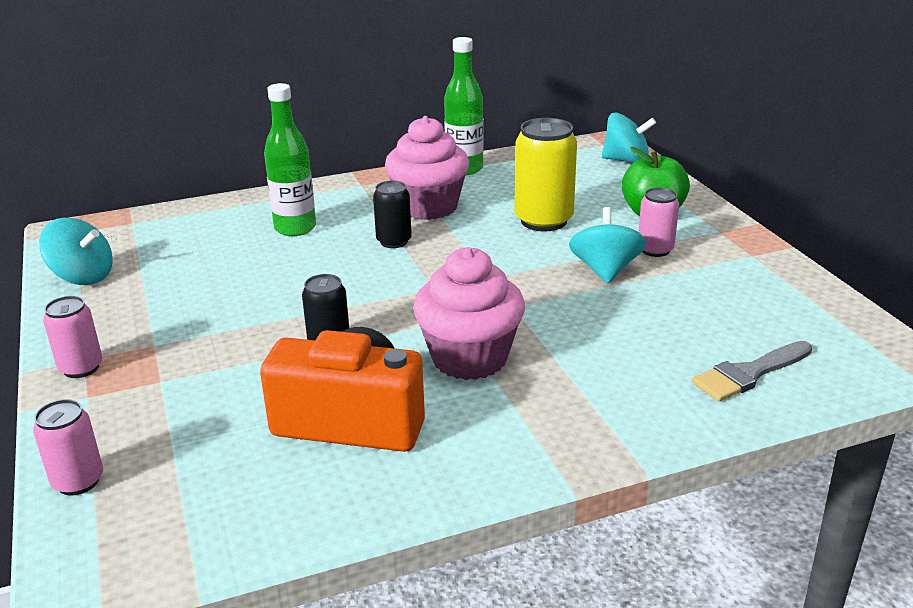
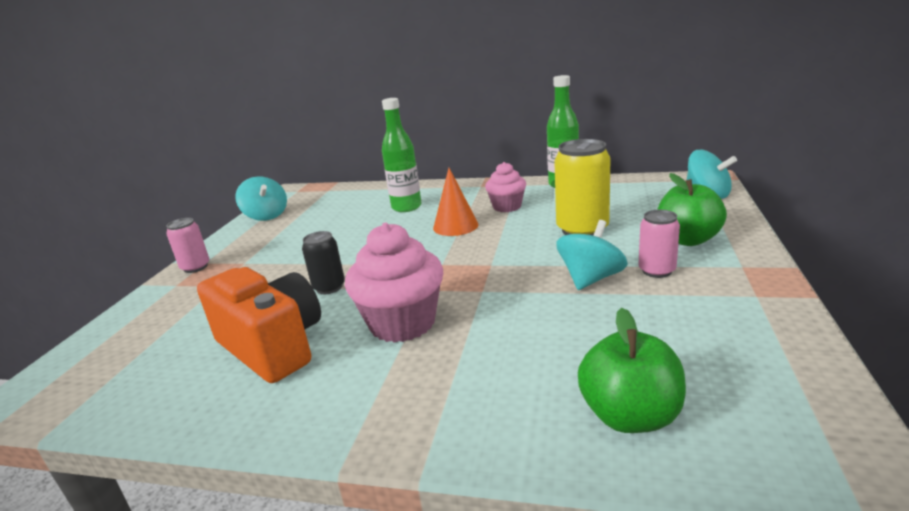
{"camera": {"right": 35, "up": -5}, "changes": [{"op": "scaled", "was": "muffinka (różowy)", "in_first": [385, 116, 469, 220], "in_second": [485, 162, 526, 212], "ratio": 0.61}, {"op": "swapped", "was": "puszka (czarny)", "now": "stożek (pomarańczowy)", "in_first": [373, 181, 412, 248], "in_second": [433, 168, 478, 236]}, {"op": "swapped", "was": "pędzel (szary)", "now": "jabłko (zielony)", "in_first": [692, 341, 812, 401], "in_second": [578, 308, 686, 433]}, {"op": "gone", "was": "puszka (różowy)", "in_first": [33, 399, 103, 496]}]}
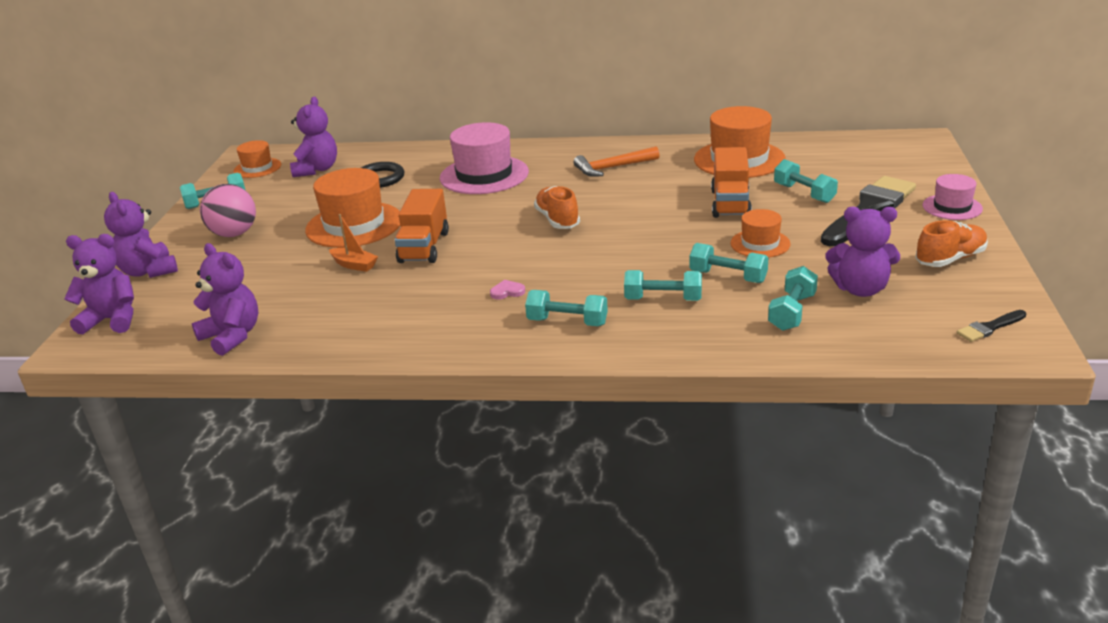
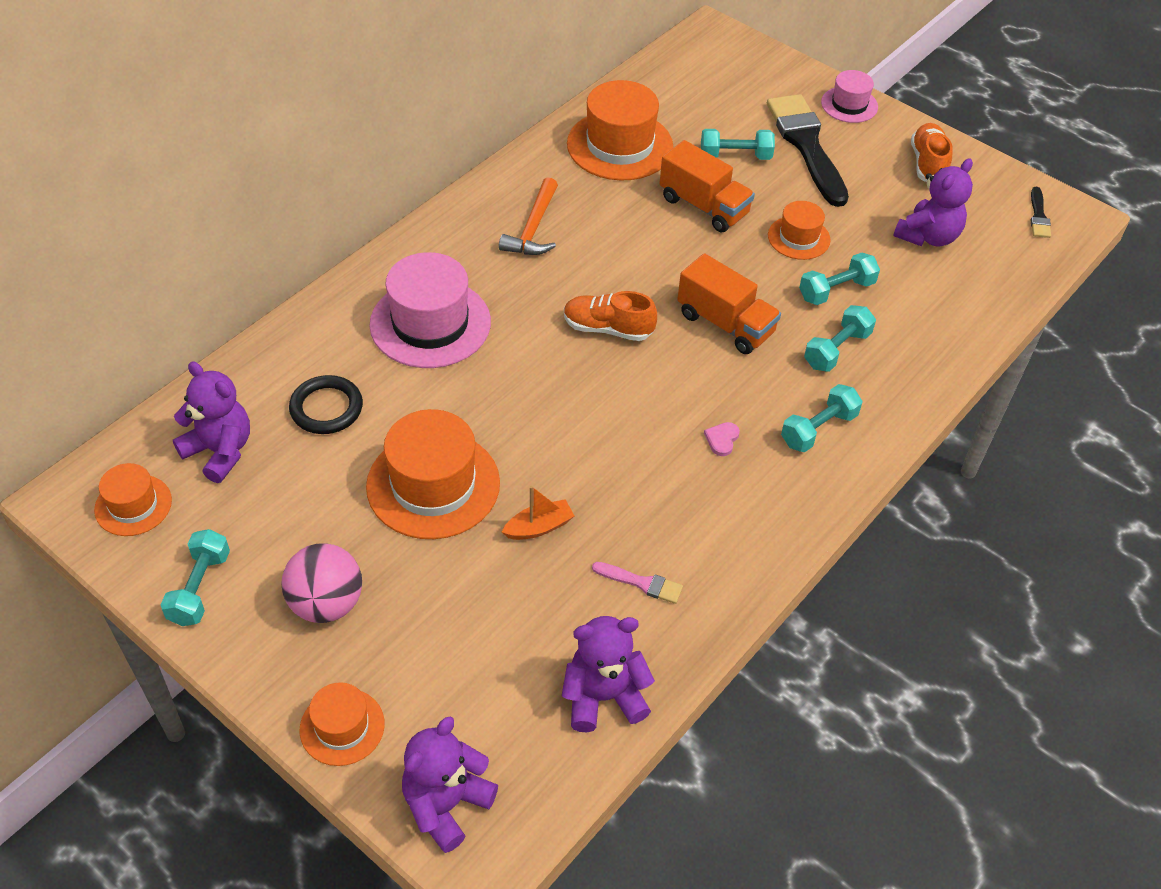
{"camera": {"right": -60, "up": 20}, "changes": [{"op": "shifted", "was": "ciężarówka (pomarańczowy)", "in_first": [395, 189, 449, 263], "in_second": [677, 253, 781, 354]}, {"op": "swapped", "was": "miś (fioletowy)", "now": "kapelusz (pomarańczowy)", "in_first": [104, 192, 178, 278], "in_second": [300, 682, 385, 766]}, {"op": "gone", "was": "hantel (turkusowy)", "in_first": [768, 266, 818, 331]}, {"op": "new", "now": "pędzel (różowy)", "in_second": [592, 562, 683, 604]}]}
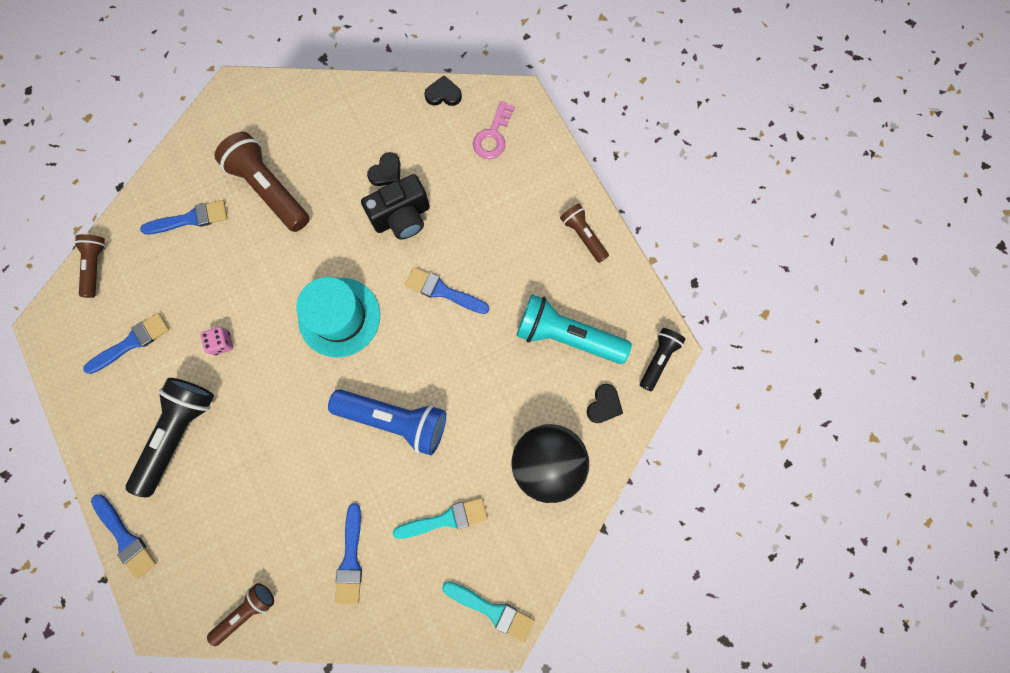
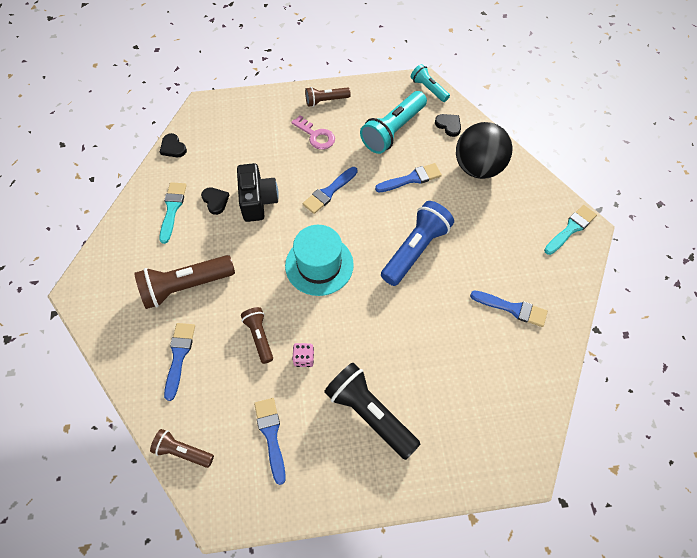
{"camera": {"right": -70, "up": -15}, "changes": [{"op": "rotated", "was": "serce (czarny)", "in_first": [424, 76, 462, 106], "in_second": [160, 133, 187, 157], "clockwise": -60}, {"op": "shifted", "was": "klucz (różowy)", "in_first": [473, 101, 515, 159], "in_second": [291, 115, 335, 150]}, {"op": "repainted", "was": "latarka (czarny)", "now": "latarka (turkusowy)", "in_first": [640, 328, 685, 391], "in_second": [411, 64, 450, 102]}, {"op": "shifted", "was": "pędzel (niebieski)", "in_first": [91, 495, 156, 579], "in_second": [375, 163, 442, 192]}, {"op": "shifted", "was": "pędzel (turkusowy)", "in_first": [393, 497, 488, 539], "in_second": [159, 182, 187, 244]}, {"op": "shifted", "was": "latarka (brązowy)", "in_first": [207, 583, 274, 646], "in_second": [241, 307, 273, 364]}]}
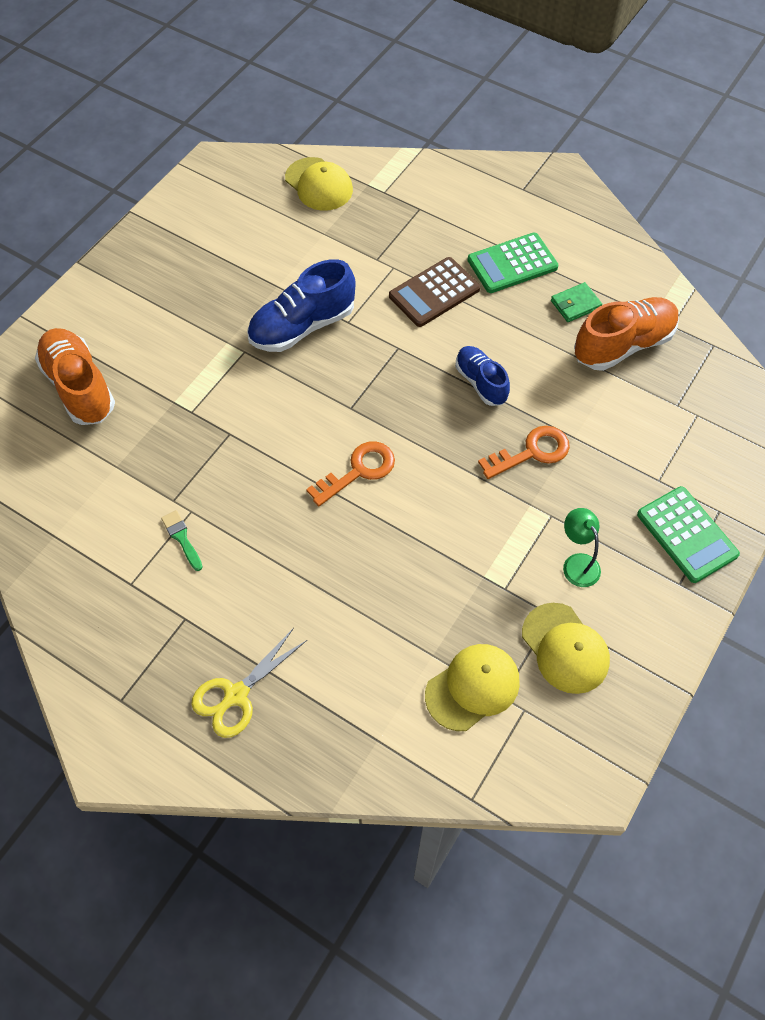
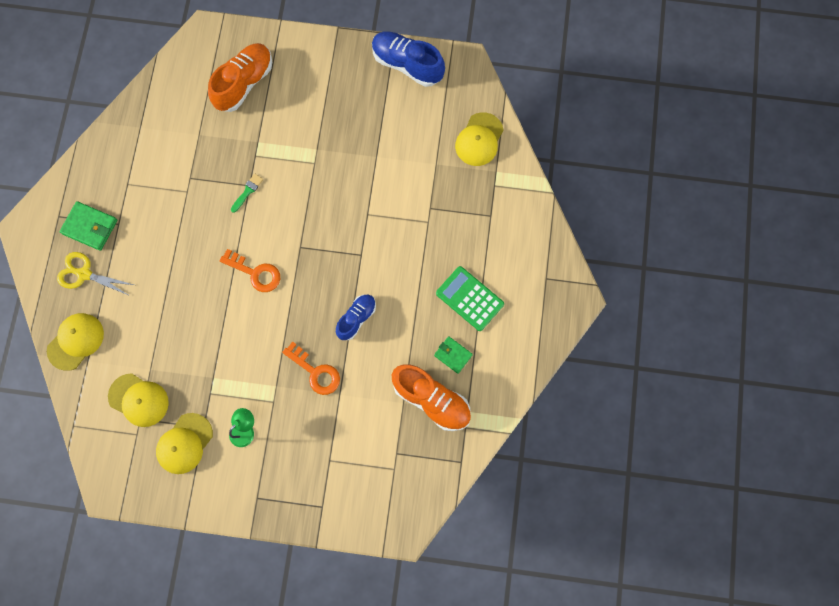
{"camera": {"right": 65, "up": 15}, "changes": [{"op": "gone", "was": "kalkulator (brązowy)", "in_first": [389, 257, 480, 327]}, {"op": "shifted", "was": "but (niebieski)", "in_first": [247, 259, 356, 352], "in_second": [372, 31, 445, 87]}, {"op": "gone", "was": "kalkulator (zielony)", "in_first": [637, 486, 740, 583]}, {"op": "shifted", "was": "pędzel (zielony)", "in_first": [161, 510, 203, 571], "in_second": [231, 174, 263, 213]}, {"op": "new", "now": "portfel (zielony)", "in_second": [60, 201, 117, 251]}, {"op": "new", "now": "czapka (żółty)", "in_second": [47, 313, 104, 371]}]}
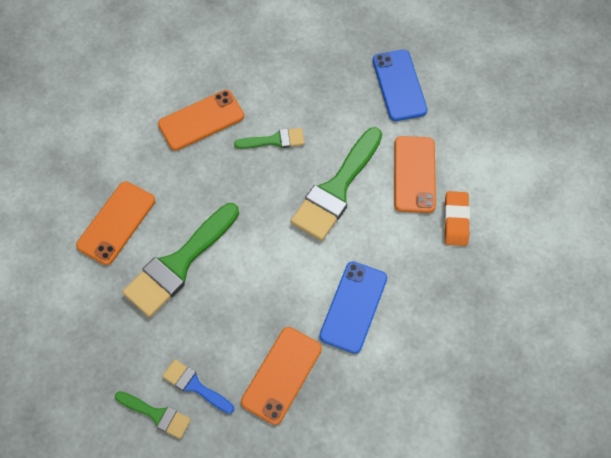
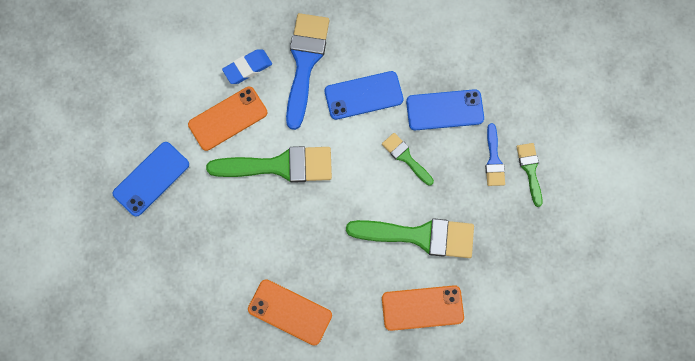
{"camera": {"right": -125, "up": 10}, "changes": [{"op": "shifted", "was": "pędzel (zielony)", "in_first": [234, 128, 304, 149], "in_second": [382, 133, 434, 186]}, {"op": "repainted", "was": "gumka do mazania (pomarańczowy)", "now": "gumka do mazania (niebieski)", "in_first": [444, 191, 470, 246], "in_second": [222, 49, 272, 84]}, {"op": "repainted", "was": "telefon (pomarańczowy)", "now": "telefon (niebieski)", "in_first": [241, 327, 322, 425], "in_second": [406, 89, 484, 130]}, {"op": "new", "now": "pędzel (niebieski)", "in_second": [286, 13, 329, 130]}]}
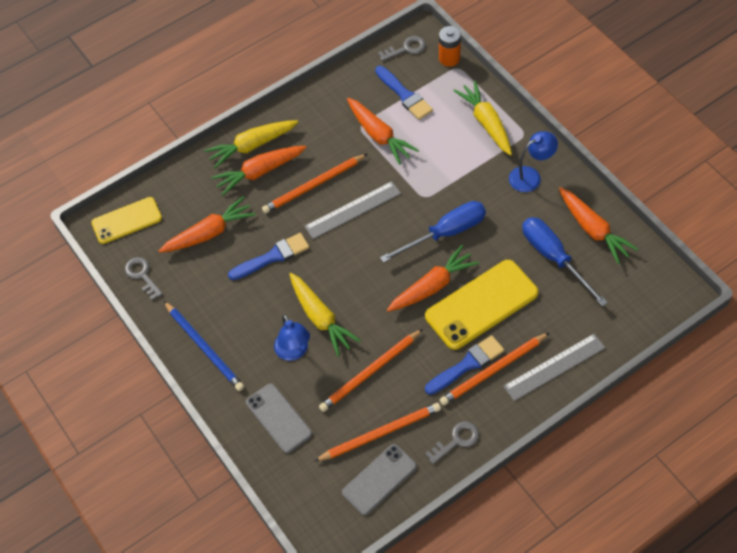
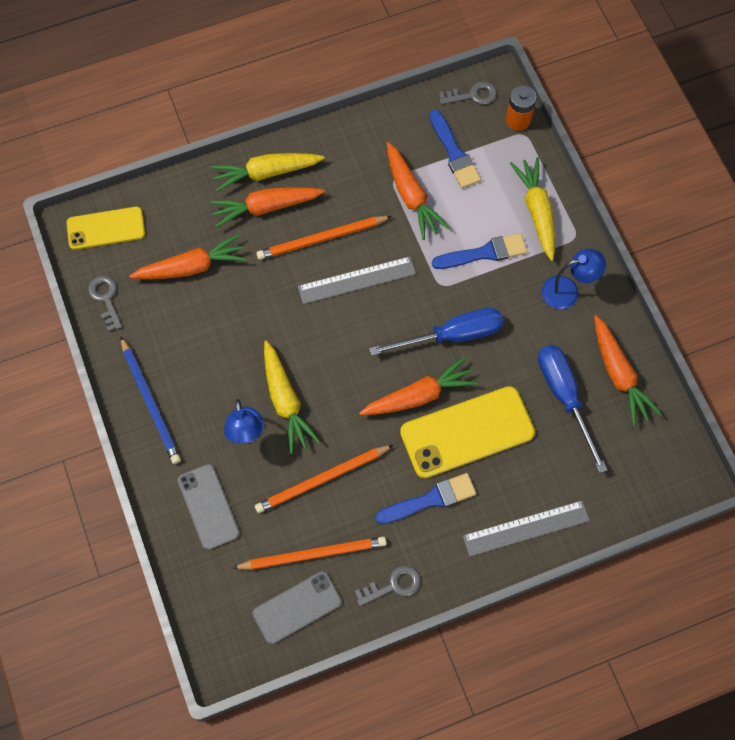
{"camera": {"right": 10, "up": 10}, "changes": [{"op": "shifted", "was": "pędzel (niebieski)", "in_first": [228, 233, 309, 280], "in_second": [432, 233, 527, 269]}, {"op": "gone", "was": "ołówek (pomarańczowy)", "in_first": [440, 332, 550, 406]}]}
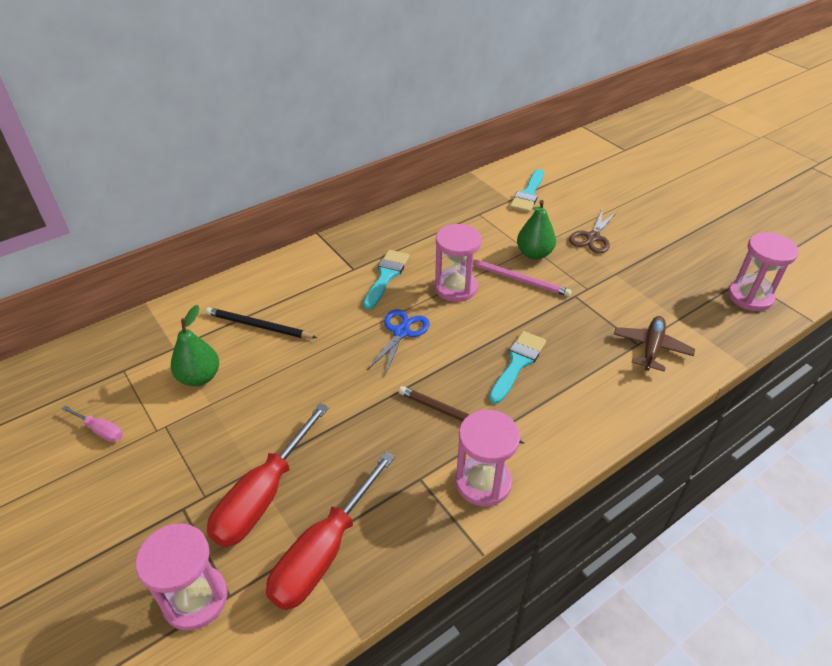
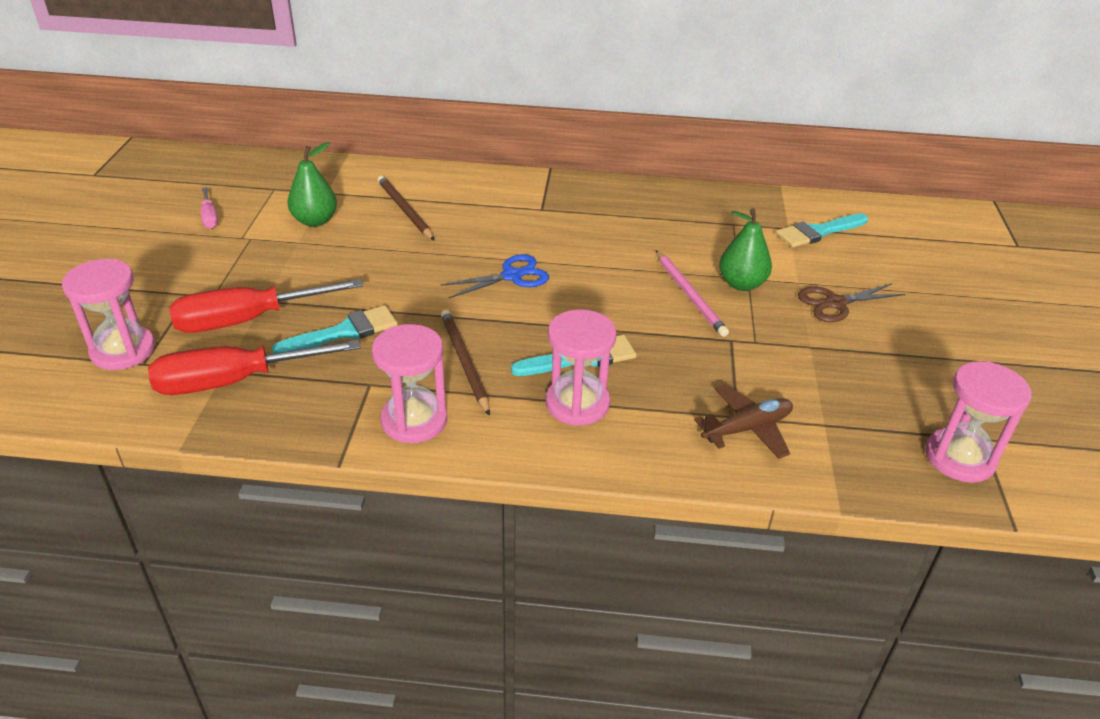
{"camera": {"right": 40, "up": -5}, "changes": [{"op": "shifted", "was": "klepsydra (różowy)", "in_first": [435, 224, 482, 302], "in_second": [546, 310, 617, 426]}, {"op": "shifted", "was": "pędzel (turkusowy)", "in_first": [363, 250, 410, 310], "in_second": [272, 305, 398, 354]}, {"op": "repainted", "was": "ołówek (czarny)", "now": "ołówek (brązowy)", "in_first": [206, 307, 317, 338], "in_second": [378, 176, 435, 241]}]}
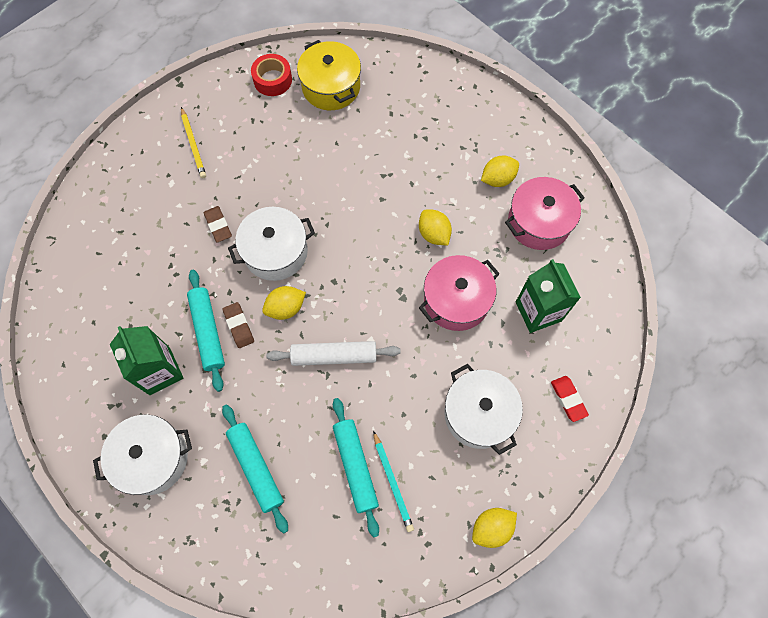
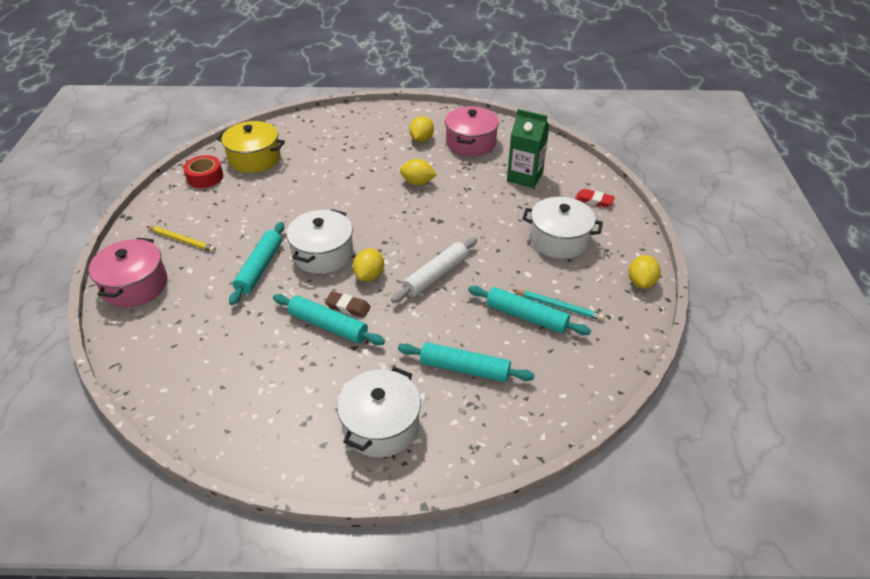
{"camera": {"right": -45, "up": -25}, "changes": [{"op": "swapped", "was": "gumka do mazania (brązowy)", "now": "wałek do ciasta (turkusowy)", "in_first": [204, 206, 232, 243], "in_second": [229, 222, 284, 305]}, {"op": "shifted", "was": "garnek (różowy)", "in_first": [419, 255, 500, 331], "in_second": [89, 238, 167, 307]}, {"op": "gone", "was": "karton mleka (zielony)", "in_first": [110, 326, 183, 395]}]}
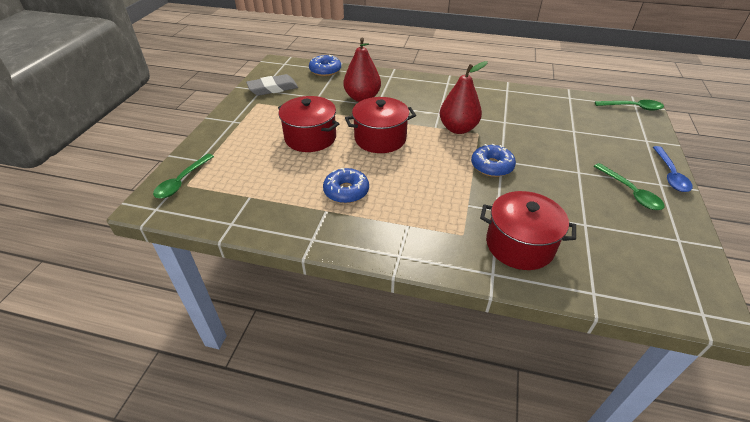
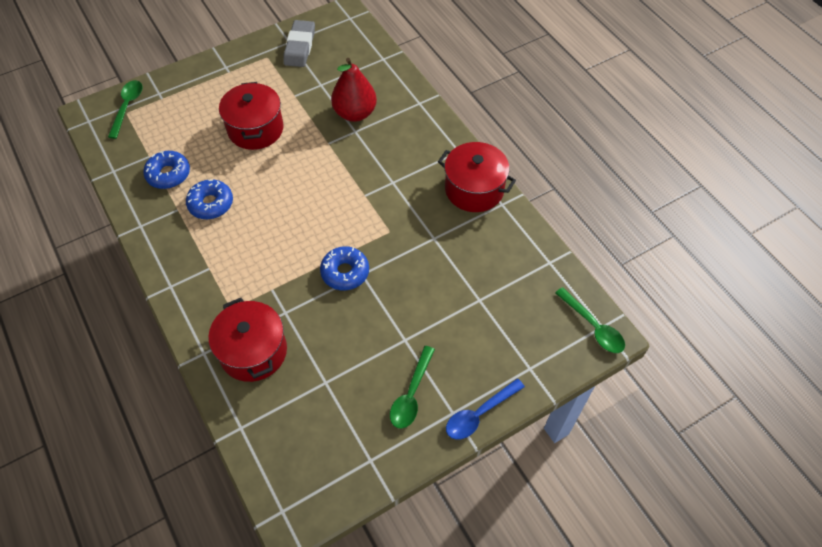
{"camera": {"right": 45, "up": 15}, "changes": [{"op": "shifted", "was": "donut (niebieski)", "in_first": [309, 55, 341, 76], "in_second": [143, 151, 190, 189]}, {"op": "gone", "was": "gruszka (czerwony)", "in_first": [440, 61, 488, 134]}, {"op": "rotated", "was": "gumka do mazania (szary)", "in_first": [246, 74, 298, 96], "in_second": [283, 20, 315, 67], "clockwise": 75}, {"op": "shifted", "was": "garnek (czerwony)", "in_first": [345, 97, 416, 153], "in_second": [438, 142, 516, 212]}, {"op": "rotated", "was": "łyżka (zielony)", "in_first": [153, 154, 214, 199], "in_second": [108, 80, 143, 139], "clockwise": 120}]}
